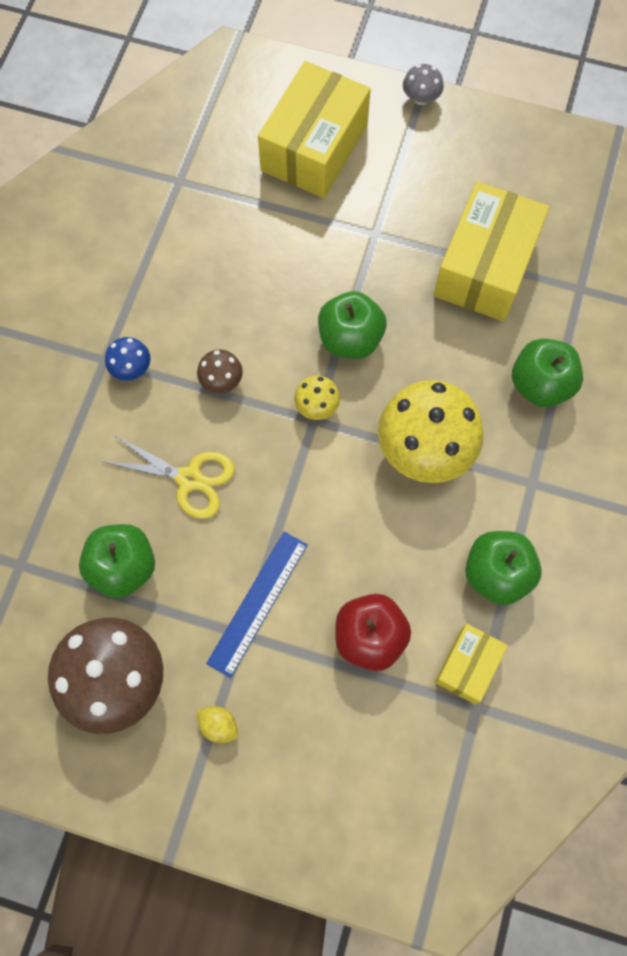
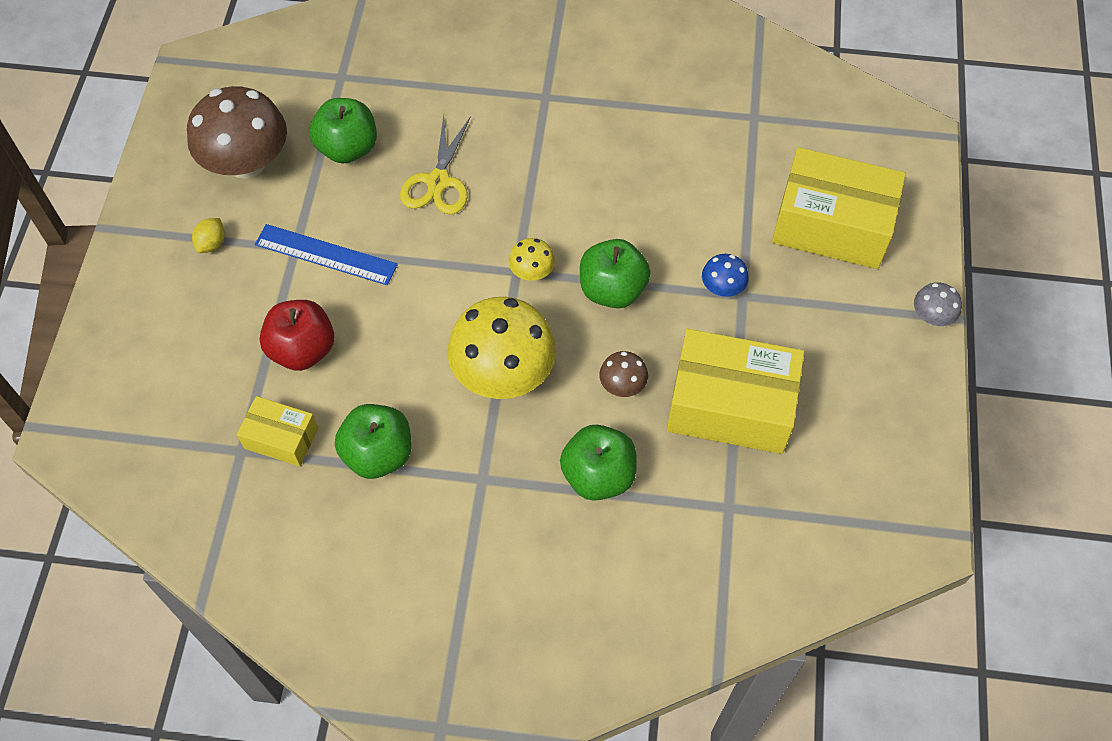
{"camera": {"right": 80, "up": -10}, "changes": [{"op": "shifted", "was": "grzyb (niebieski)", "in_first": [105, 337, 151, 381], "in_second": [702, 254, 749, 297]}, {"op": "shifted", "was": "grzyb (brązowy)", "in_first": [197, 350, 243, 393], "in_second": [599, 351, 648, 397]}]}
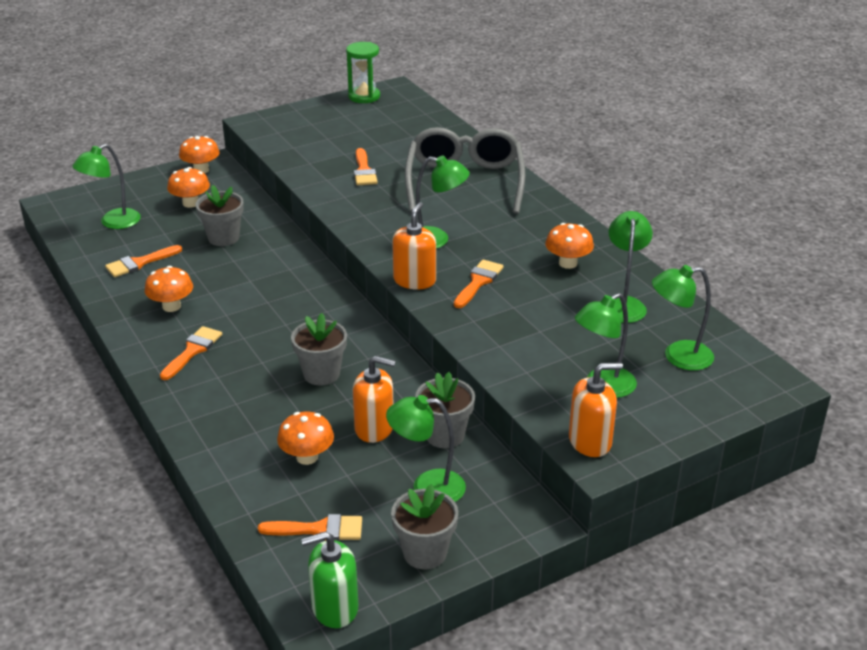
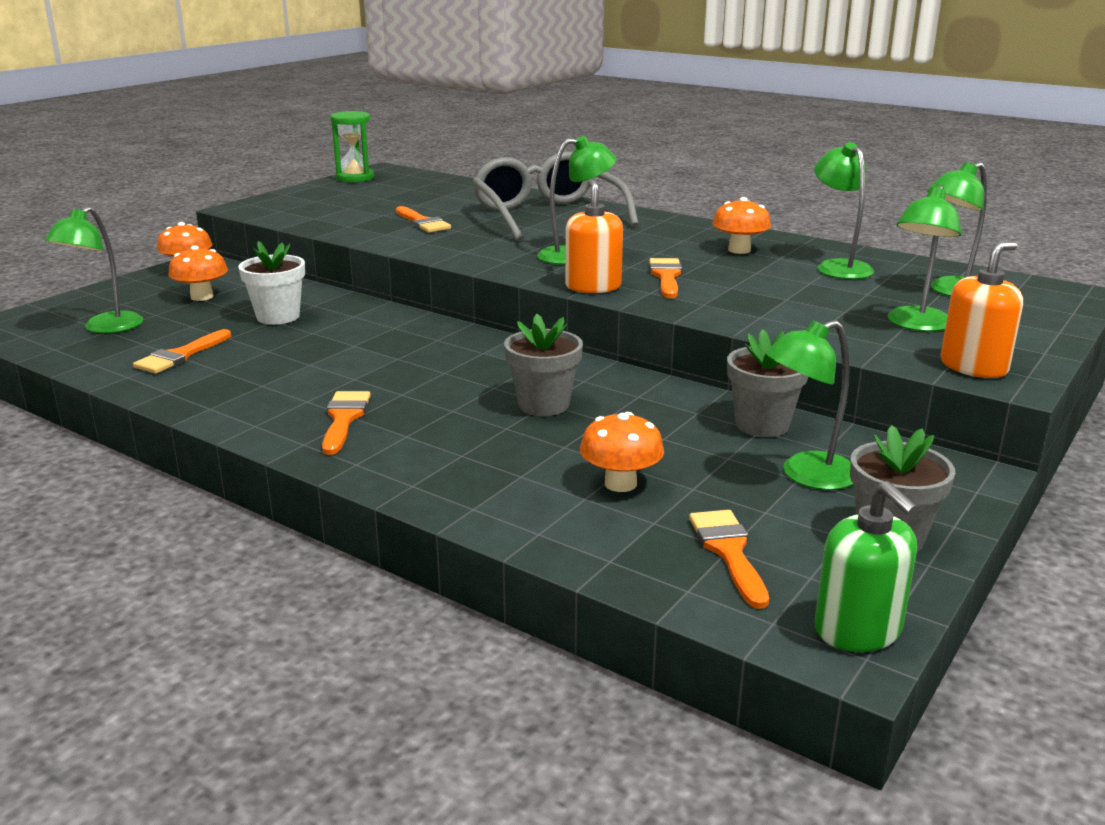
{"camera": {"right": -25, "up": -10}, "changes": [{"op": "repainted", "was": "doniczka (szary)", "now": "doniczka (biały)", "in_first": [196, 185, 244, 246], "in_second": [238, 241, 305, 325]}, {"op": "gone", "was": "grzyb (pomarańczowy)", "in_first": [145, 266, 193, 312]}, {"op": "gone", "was": "dozownik mydła (pomarańczowy)", "in_first": [353, 356, 396, 443]}, {"op": "rotated", "was": "pędzel (pomarańczowy)", "in_first": [258, 514, 362, 541], "in_second": [689, 510, 769, 609], "clockwise": -75}, {"op": "rotated", "was": "dozownik mydła (zielony)", "in_first": [301, 531, 358, 628], "in_second": [815, 481, 918, 652], "clockwise": -75}]}
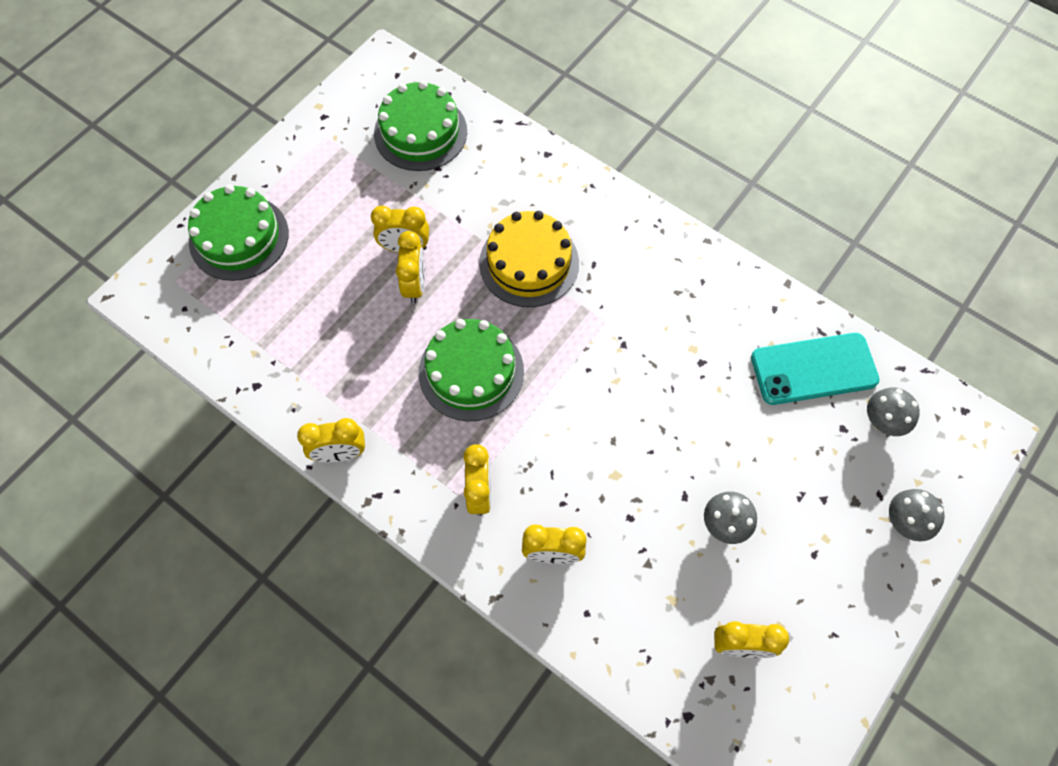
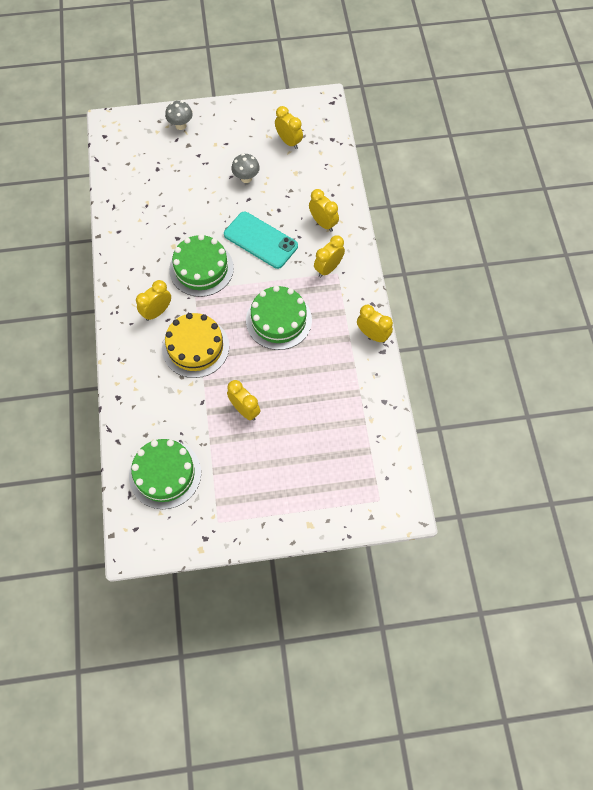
{"camera": {"right": -135, "up": 0}, "changes": [{"op": "shifted", "was": "tort (zielony)", "in_first": [188, 185, 289, 281], "in_second": [169, 234, 234, 297]}, {"op": "shifted", "was": "budzik (żółty)", "in_first": [396, 231, 425, 304], "in_second": [136, 280, 171, 321]}, {"op": "shifted", "was": "telefon (turkusowy)", "in_first": [751, 333, 880, 405], "in_second": [224, 212, 298, 269]}, {"op": "gone", "was": "grzyb (szary)", "in_first": [867, 388, 920, 436]}]}
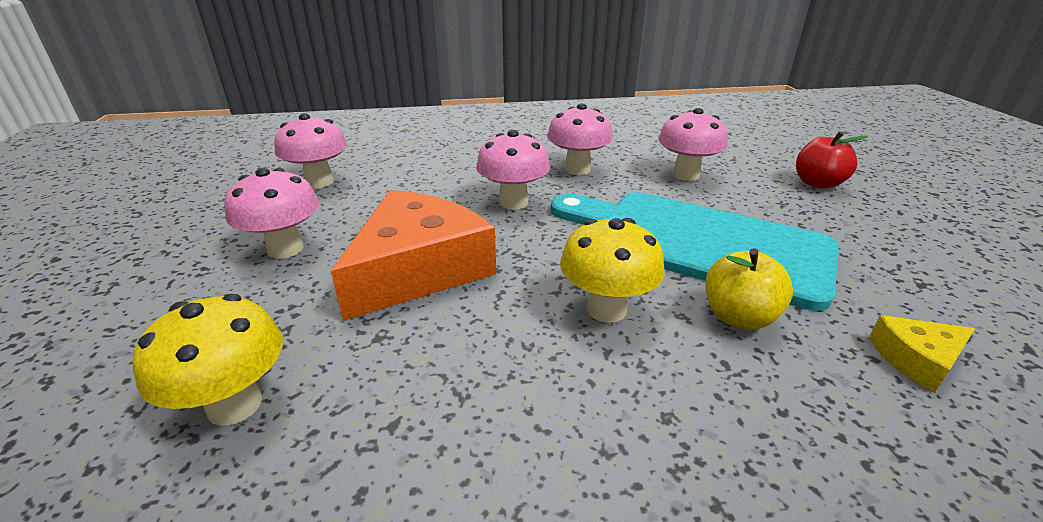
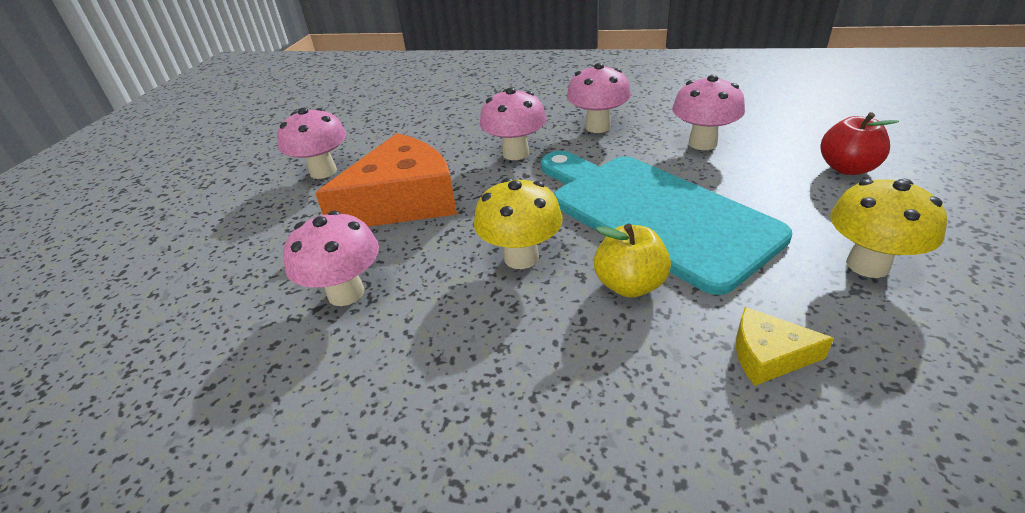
{"camera": {"right": 25, "up": 5}, "changes": [{"op": "shifted", "was": "grzyb (różowy)", "in_first": [274, 113, 347, 188], "in_second": [283, 210, 379, 306]}, {"op": "shifted", "was": "grzyb (żółty)", "in_first": [133, 294, 283, 426], "in_second": [830, 178, 947, 278]}]}
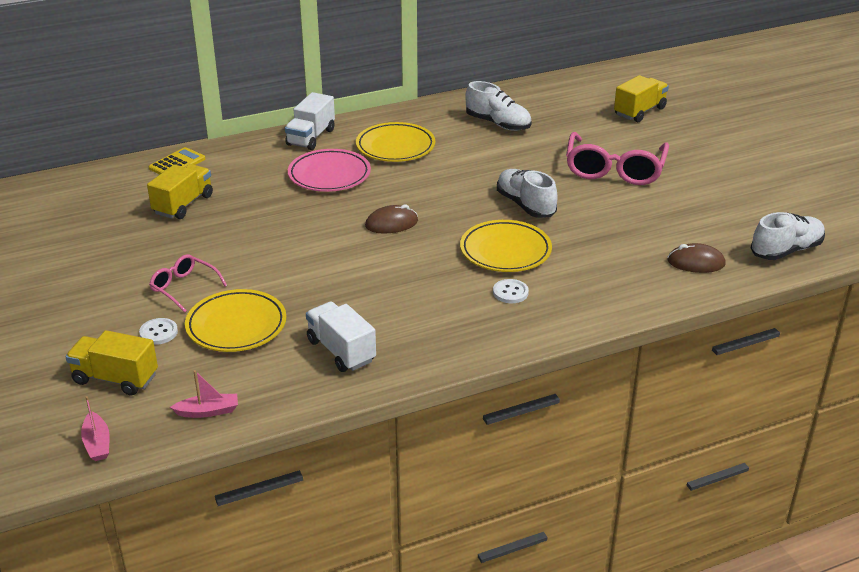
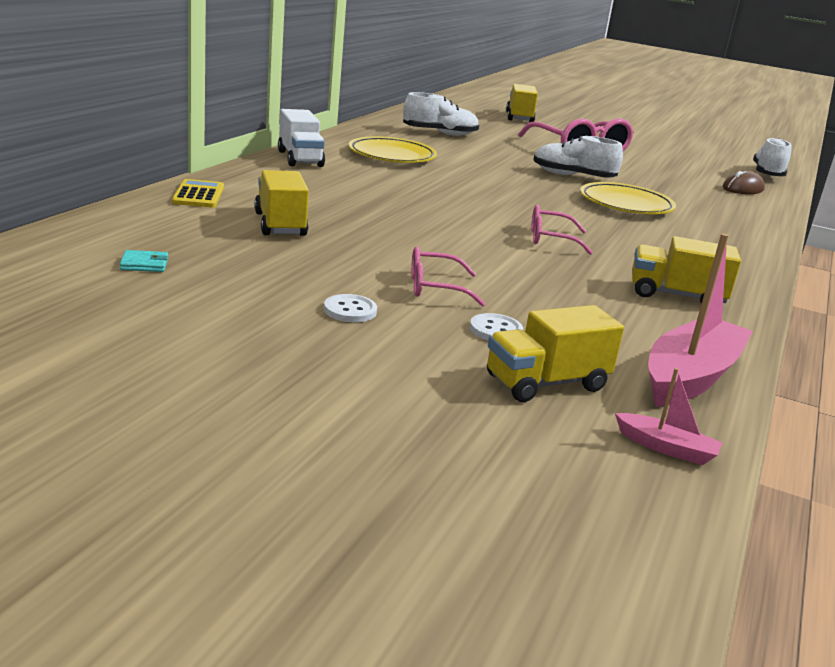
{"camera": {"right": -45, "up": -10}, "changes": [{"op": "gone", "was": "talerz (różowy)", "in_first": [288, 149, 371, 192]}, {"op": "gone", "was": "myszka (brązowy)", "in_first": [365, 204, 418, 233]}, {"op": "shifted", "was": "guzik (biały)", "in_first": [493, 279, 529, 303], "in_second": [324, 294, 377, 322]}, {"op": "gone", "was": "talerz (żółty)", "in_first": [185, 289, 286, 352]}, {"op": "repainted", "was": "ciężarówka (biały)", "now": "ciężarówka (żółty)", "in_first": [306, 301, 376, 372], "in_second": [632, 236, 741, 304]}, {"op": "scaled", "was": "łódka (różowy)", "in_first": [170, 370, 238, 418], "in_second": [648, 233, 753, 407], "ratio": 2.1}, {"op": "new", "now": "okulary (różowy)", "in_second": [531, 204, 593, 255]}, {"op": "new", "now": "portfel (turkusowy)", "in_second": [120, 250, 168, 272]}]}
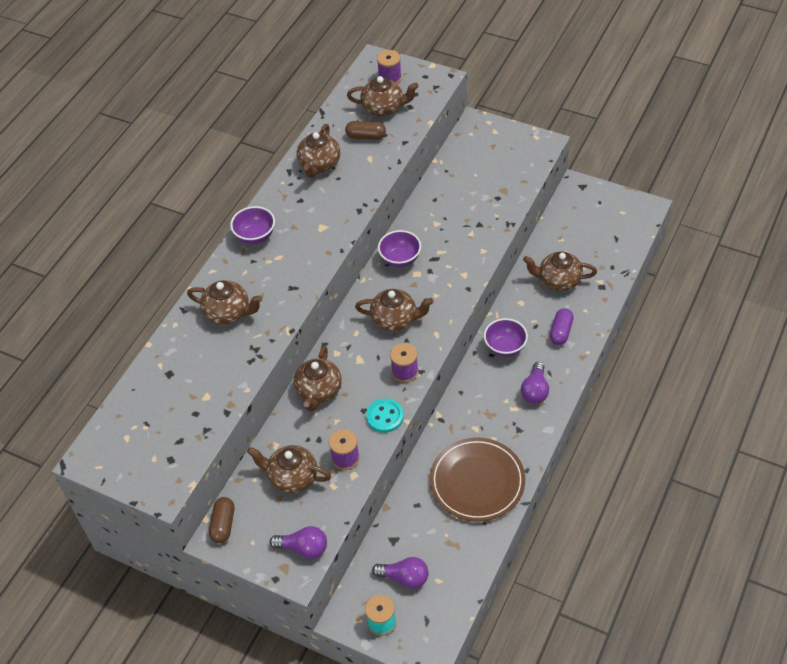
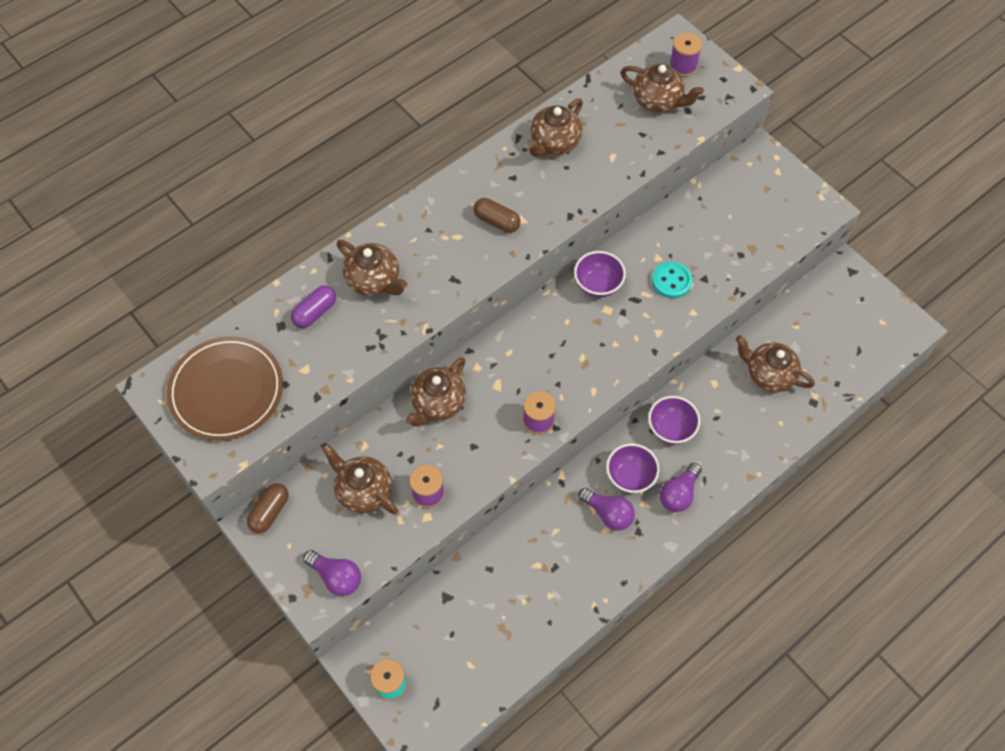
{"camera": {"right": 20, "up": 10}, "changes": [{"op": "shifted", "was": "kapsułka (brązowy)", "in_first": [345, 121, 386, 140], "in_second": [473, 198, 521, 233]}, {"op": "shifted", "was": "miska (fioletowy)", "in_first": [230, 206, 275, 244], "in_second": [606, 443, 659, 493]}, {"op": "gone", "was": "imbryk (brązowy)", "in_first": [355, 289, 434, 331]}, {"op": "shifted", "was": "kapsułka (fioletowy)", "in_first": [550, 308, 574, 345], "in_second": [291, 285, 336, 328]}, {"op": "shifted", "was": "guzik (turkusowy)", "in_first": [366, 399, 404, 433], "in_second": [652, 261, 693, 298]}, {"op": "shifted", "was": "talerz (brązowy)", "in_first": [430, 437, 525, 522], "in_second": [166, 336, 283, 441]}, {"op": "shifted", "was": "żarówka (fioletowy)", "in_first": [372, 557, 429, 589], "in_second": [578, 488, 635, 530]}]}
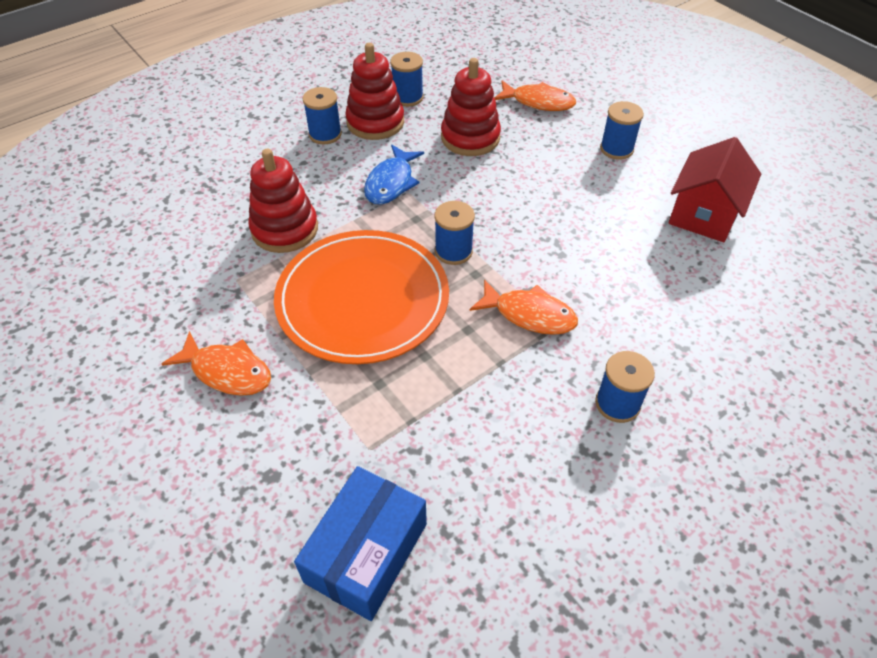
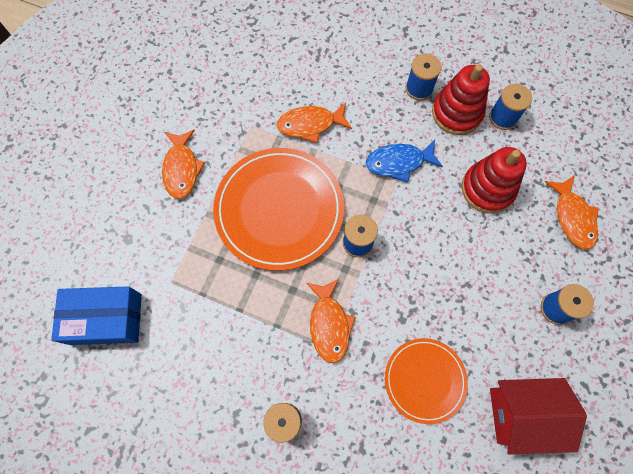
{"camera": {"right": 60, "up": 20}, "changes": [{"op": "swapped", "was": "zabawka nakładanka (czerwony)", "now": "ryba (pomarańczowy)", "in_first": [248, 149, 318, 253], "in_second": [277, 103, 352, 143]}, {"op": "new", "now": "talerz (pomarańczowy)", "in_second": [385, 338, 468, 424]}]}
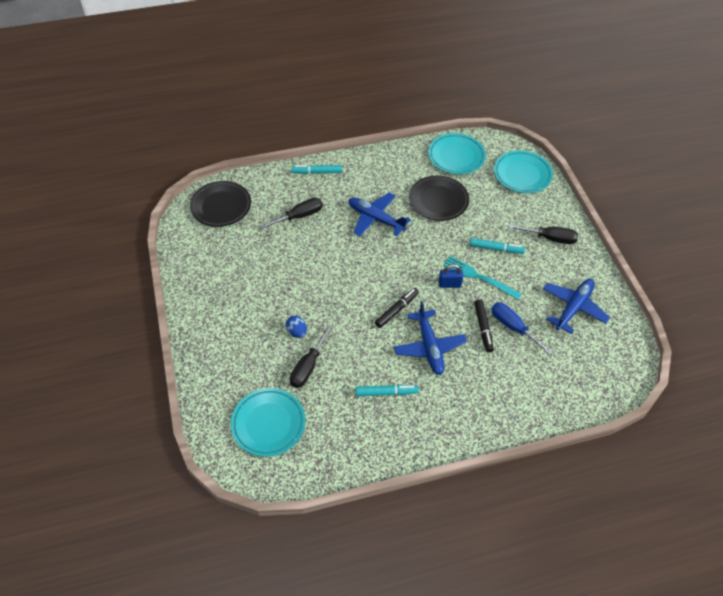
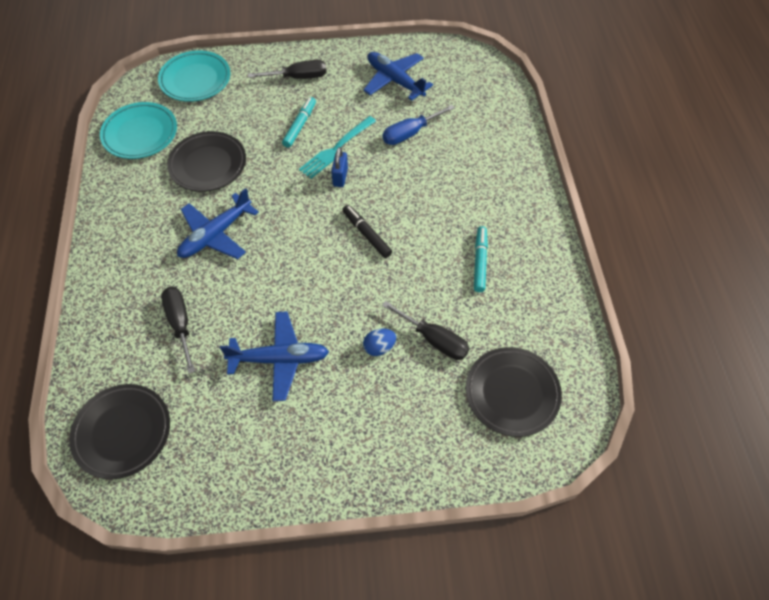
{"camera": {"right": -80, "up": 5}, "changes": [{"op": "gone", "was": "flamaster (turkusowy)", "in_first": [291, 165, 342, 174]}, {"op": "rotated", "was": "śrubokręt (czarny)", "in_first": [509, 224, 578, 244], "in_second": [248, 60, 327, 79], "clockwise": 60}, {"op": "gone", "was": "flamaster (czarny)", "in_first": [474, 299, 494, 352]}, {"op": "shifted", "was": "samolot (niebieski)", "in_first": [394, 301, 467, 375], "in_second": [220, 312, 329, 401]}, {"op": "repainted", "was": "talerz (turkusowy)", "now": "talerz (czarny)", "in_first": [231, 388, 306, 457], "in_second": [466, 347, 562, 437]}]}
